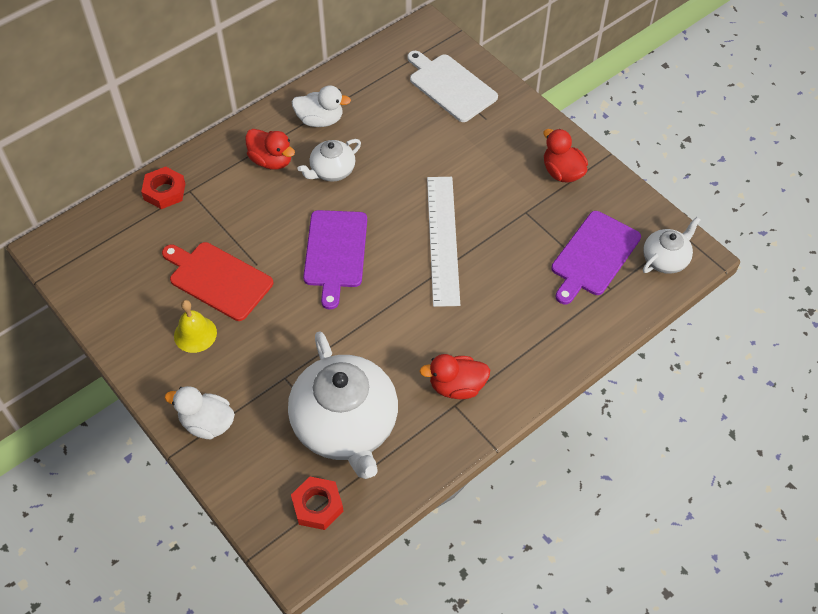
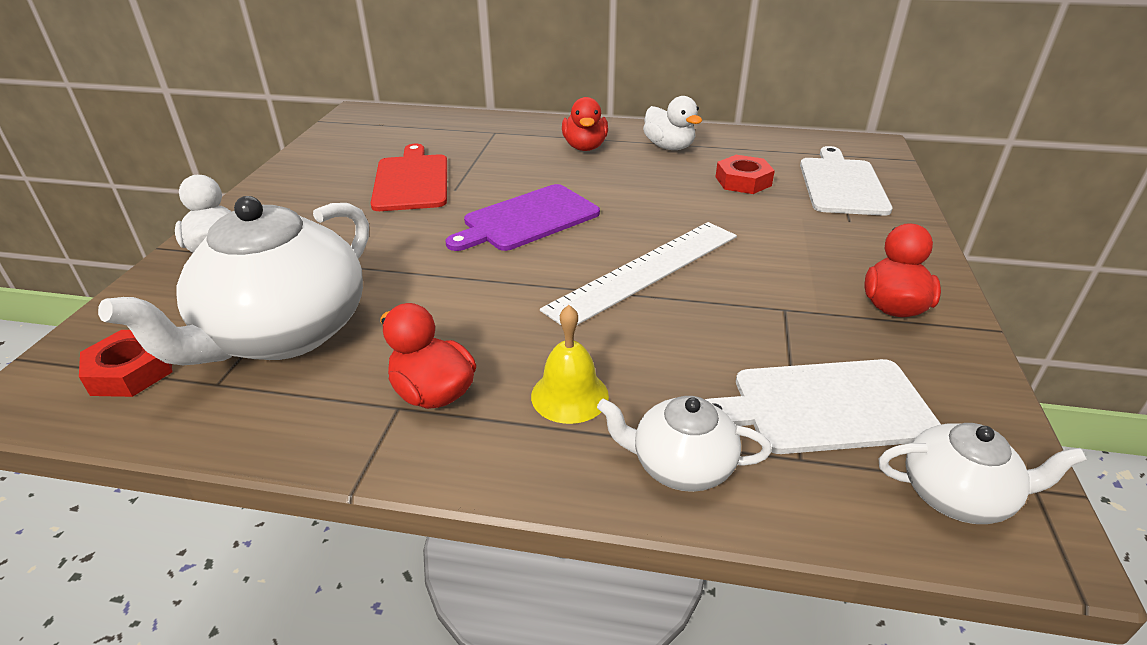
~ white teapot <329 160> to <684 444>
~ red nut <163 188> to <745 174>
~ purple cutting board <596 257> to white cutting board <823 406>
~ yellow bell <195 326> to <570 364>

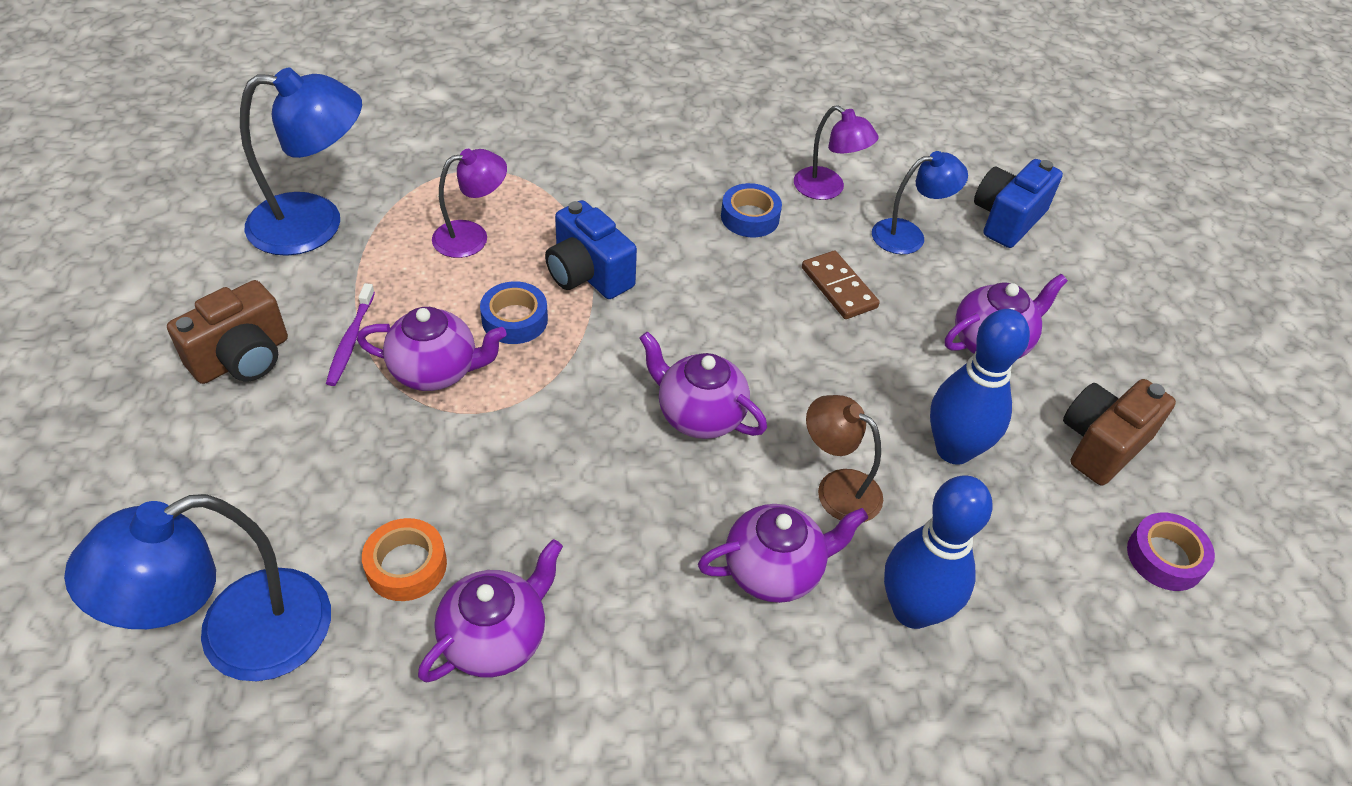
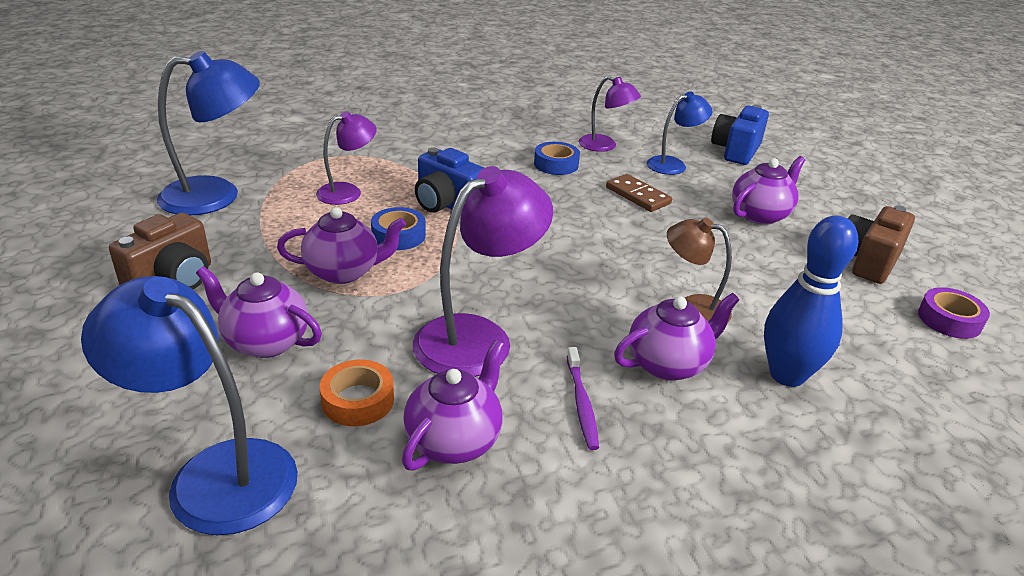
~ purple toothbrush <350 334> to <583 398>
- blue bowling pin <980 387>
~ purple teapot <703 385> to <259 312>
~ blue lamp <197 587> = <189 405> 75 degrees clockwise
+ purple lamp <483 271>

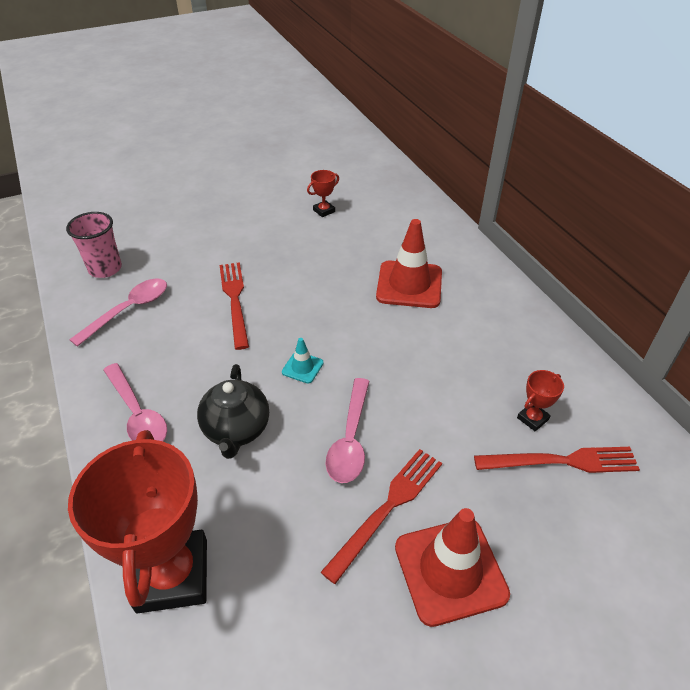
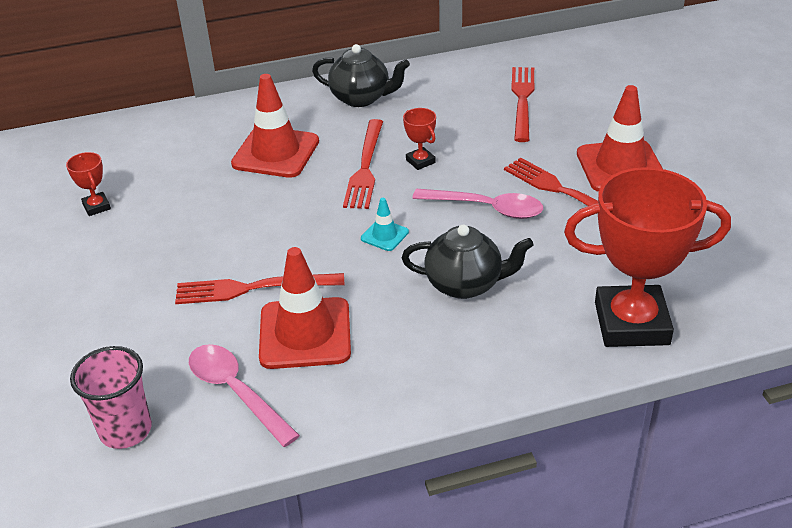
- pink spoon <135 402>
~ red trophy <540 401> to <419 139>
+ black teapot <361 75>
+ red fork <363 164>
+ red traffic cone <305 308>

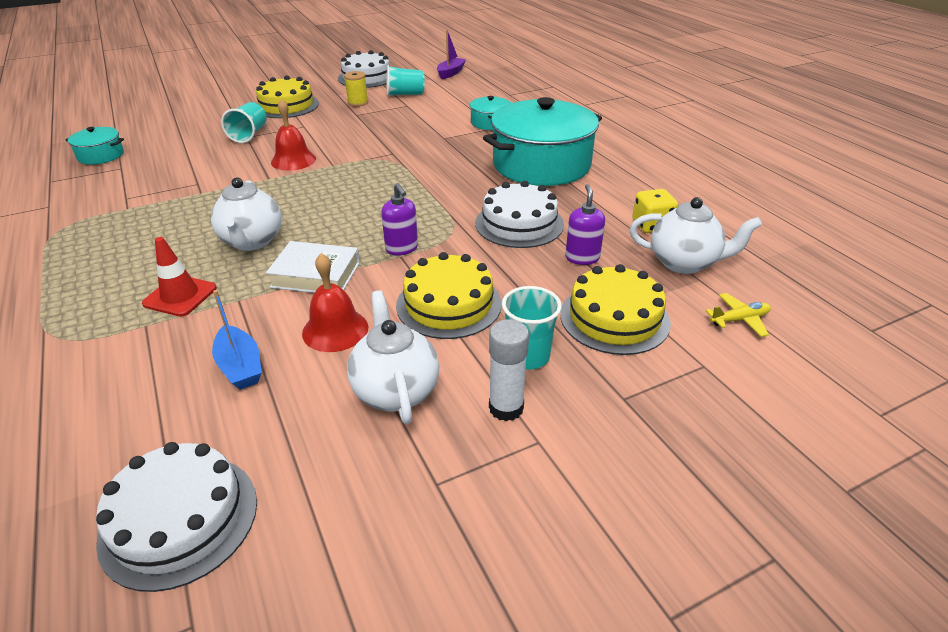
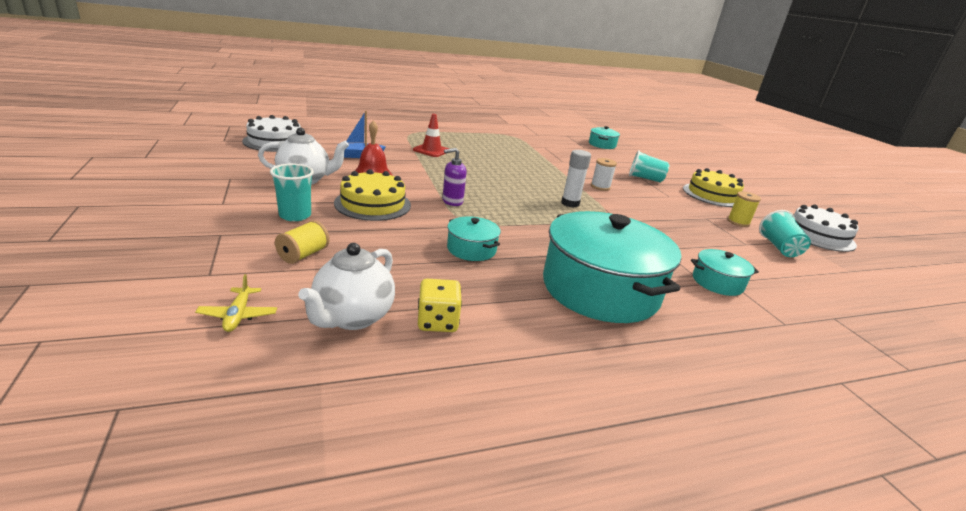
- purple boat <451 54>
~ red bell <293 135> to white spool <604 174>
- white teapot <246 214>
~ white cake <519 214> to turquoise pot <474 238>
- purple soap dispenser <585 224>
- white book <313 267>
~ yellow cake <615 309> to yellow spool <302 242>
~ white glue stick <509 370> to <576 179>

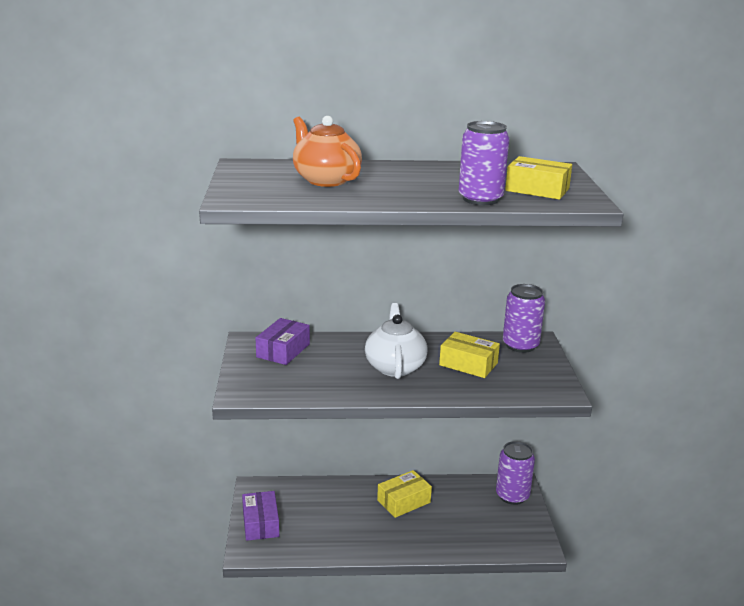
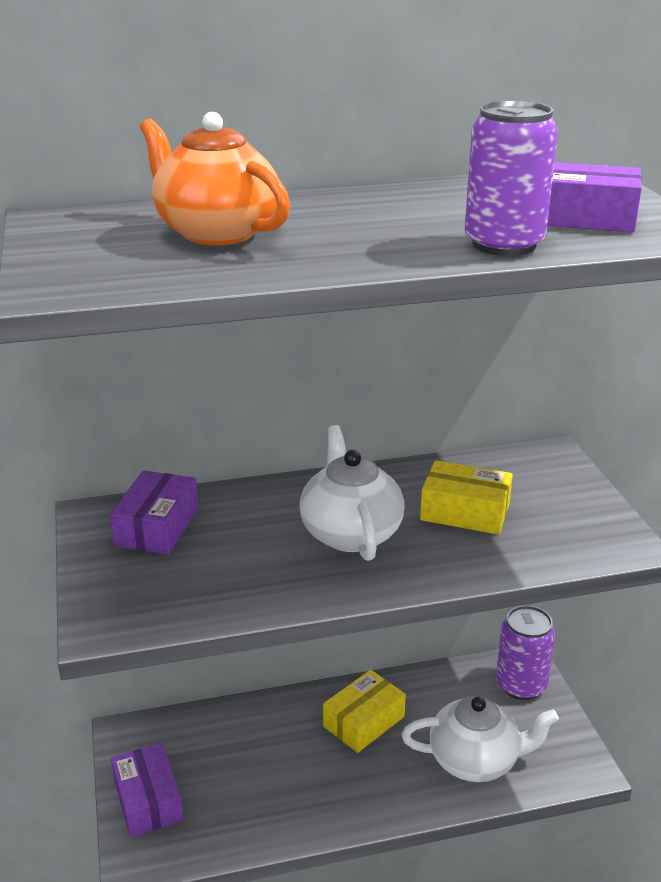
~ yellow box <538 177> to purple box <595 197>
- purple can <524 318>
+ white teapot <480 739>

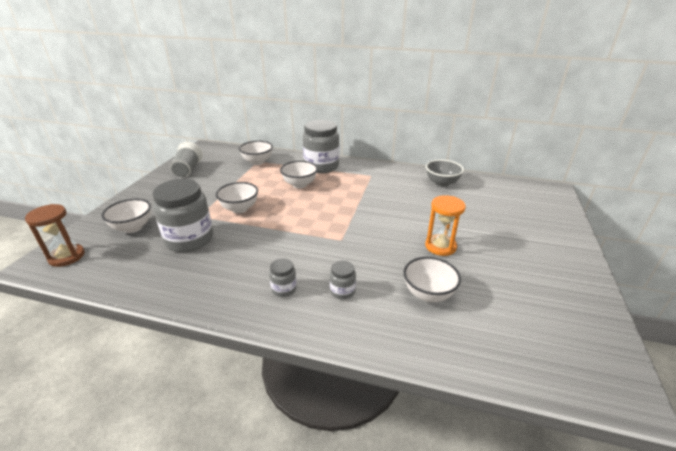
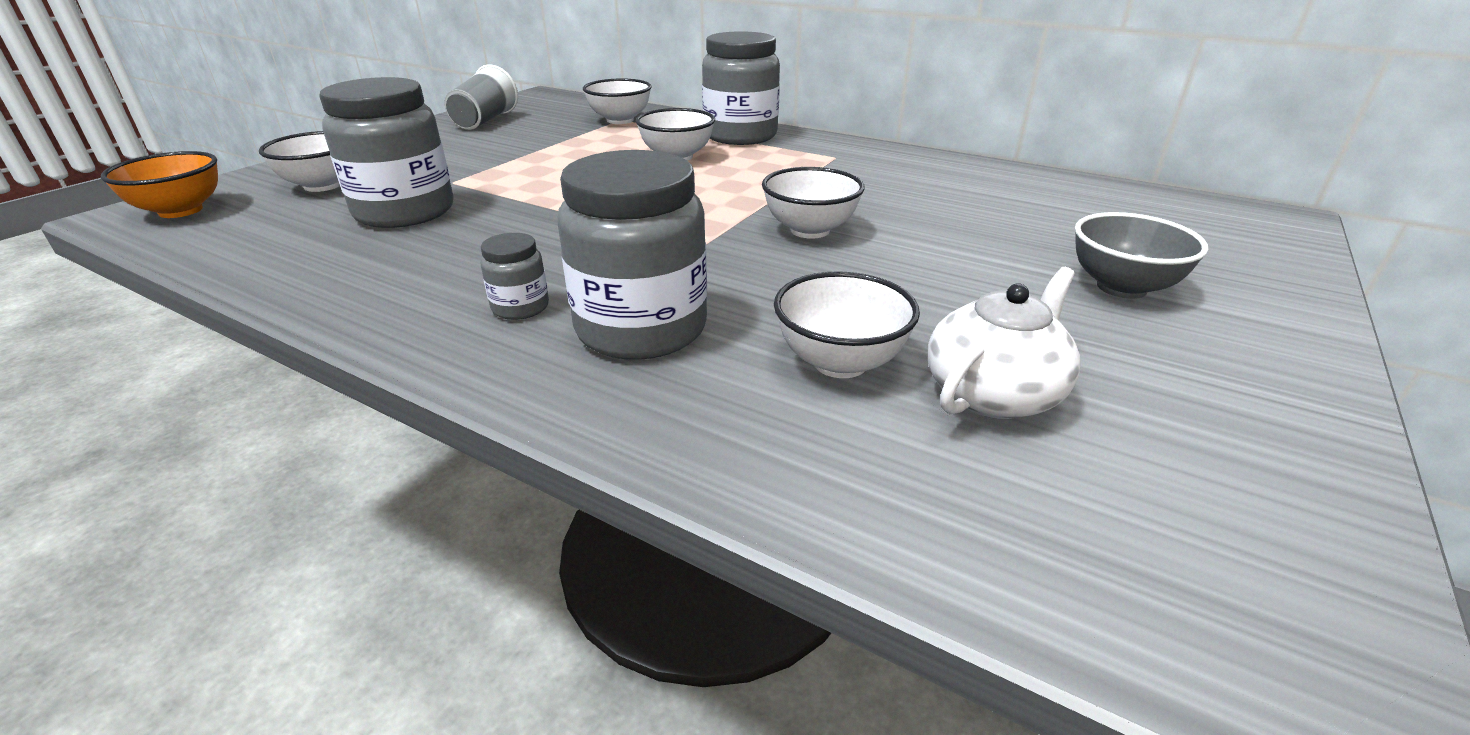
~ grey bowl <445 173> to <1141 255>
~ white bowl <237 197> to <813 203>
- orange hourglass <445 225>
~ brown hourglass <55 235> to orange bowl <159 184>
~ grey jar <343 279> = <632 255> x2.20
+ white teapot <1004 343>

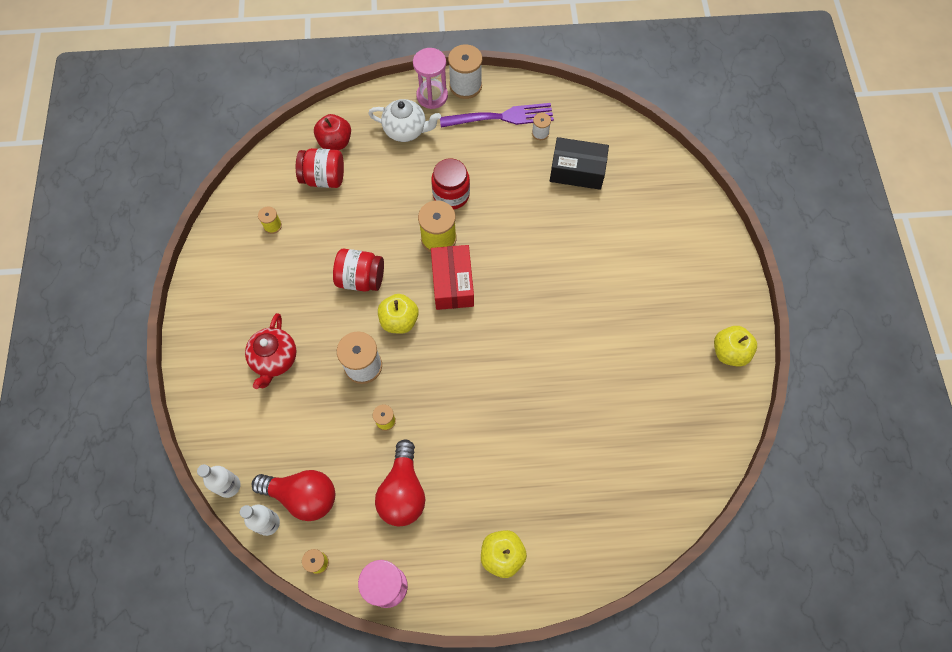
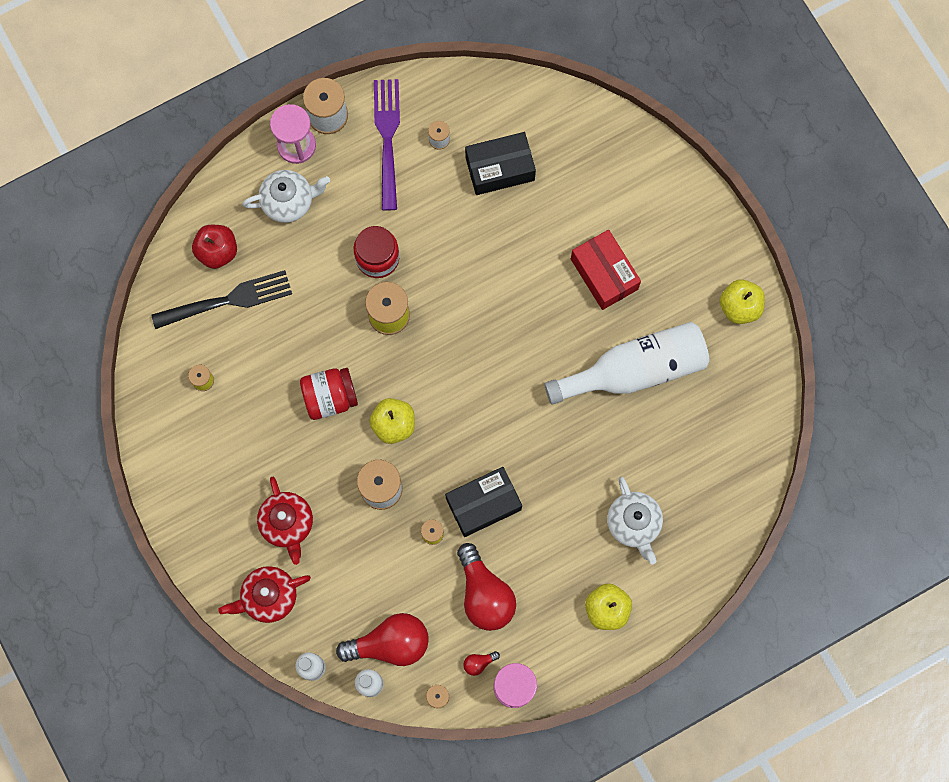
~ purple fork <497 115> = <387 145> 60 degrees counterclockwise
~ red jar <320 168> to black fork <221 299>
~ red box <452 277> to <606 270>
+ white bottle <626 363>
+ black box <483 502>
+ white teapot <635 520>
+ red teapot <264 594>
+ red light bulb <481 663>

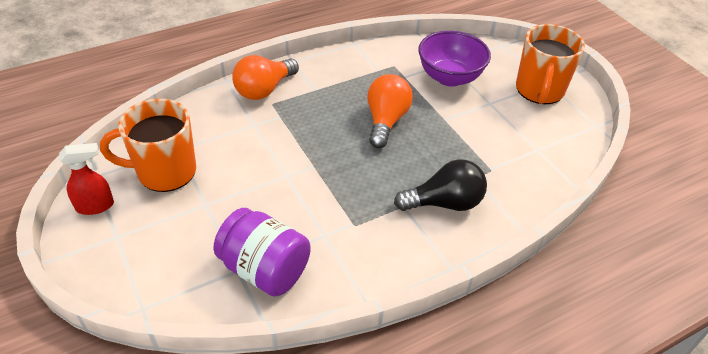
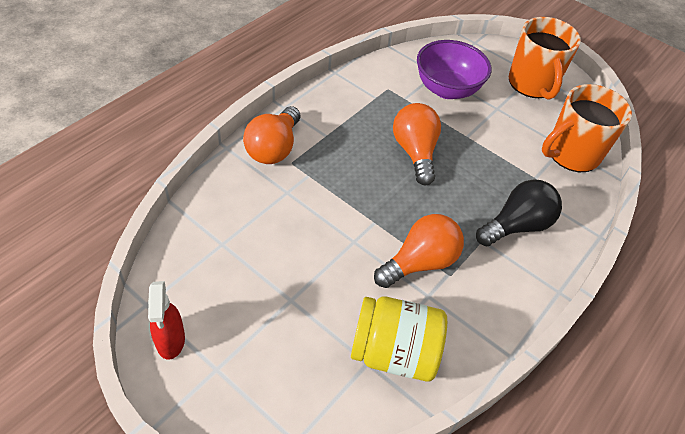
~ orange mug <148 145> to <587 128>
~ red spray bottle <86 179> = <166 320> 120 degrees clockwise
~ purple jar <262 252> to yellow jar <399 339>
+ orange light bulb <419 251>

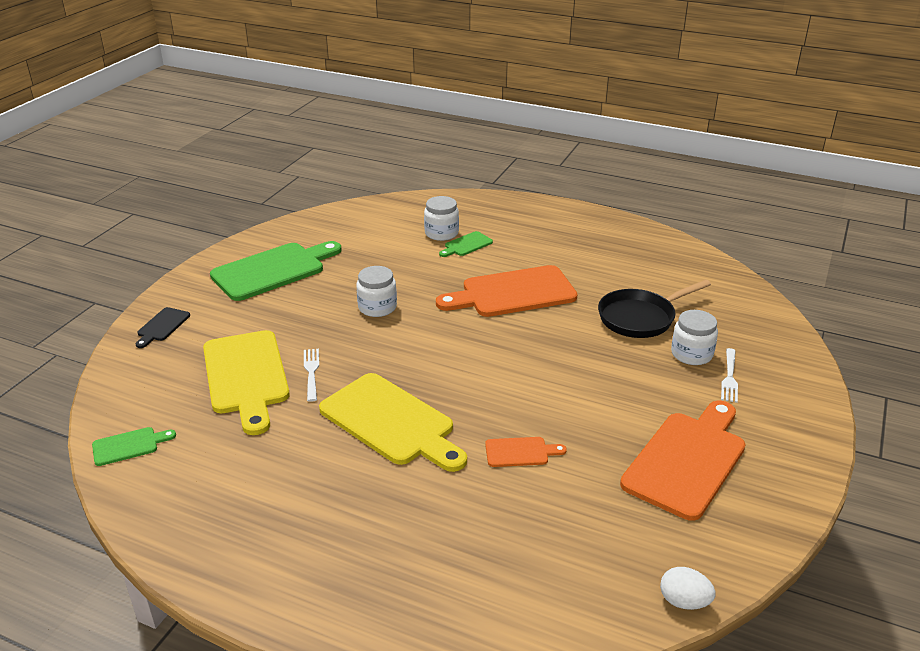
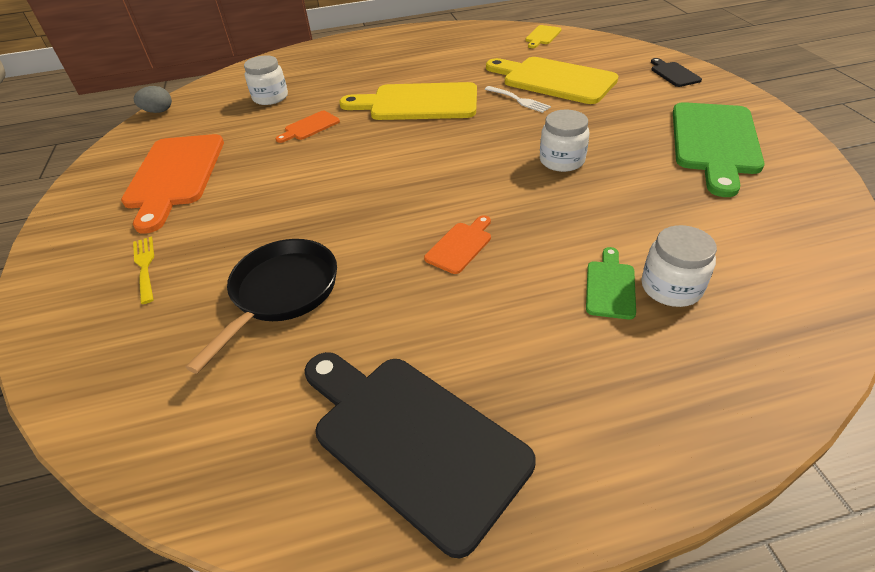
~ orange cutting board <507 291> = <457 244> x0.46
~ white jar <694 337> to <266 80>
~ white fork <729 375> to yellow fork <143 270>
~ green cutting board <134 446> to yellow cutting board <543 36>
~ white egg <688 588> to grey egg <153 99>
+ black cutting board <420 455>

